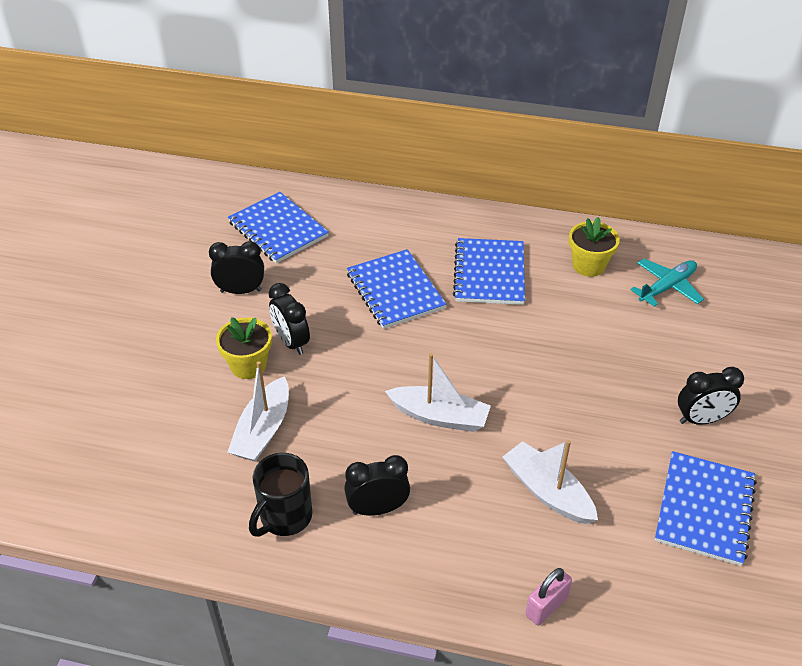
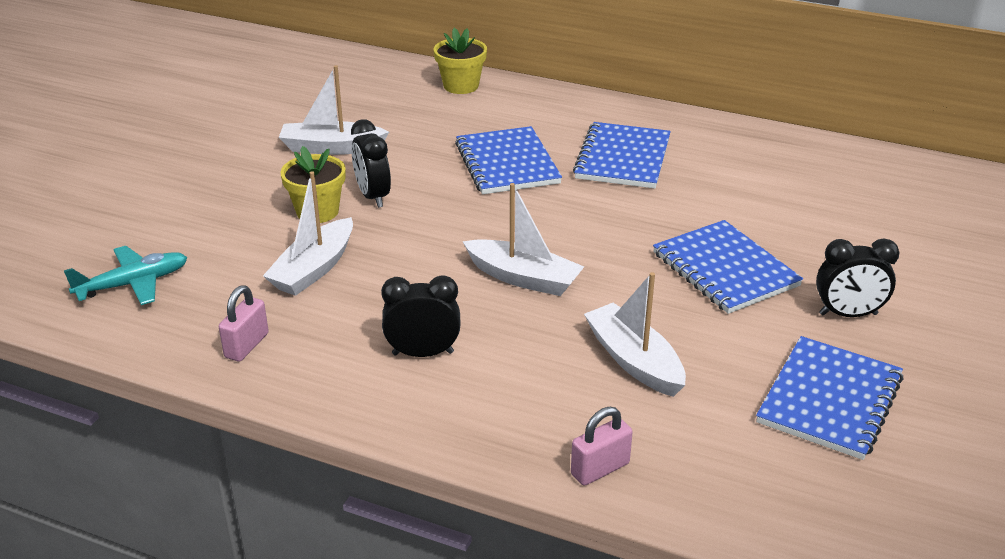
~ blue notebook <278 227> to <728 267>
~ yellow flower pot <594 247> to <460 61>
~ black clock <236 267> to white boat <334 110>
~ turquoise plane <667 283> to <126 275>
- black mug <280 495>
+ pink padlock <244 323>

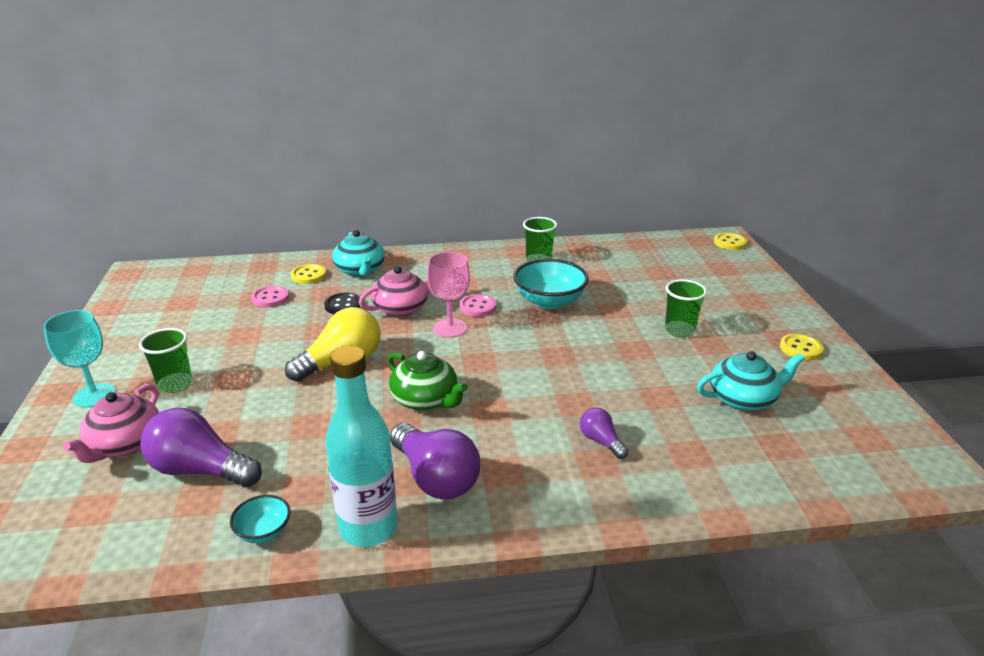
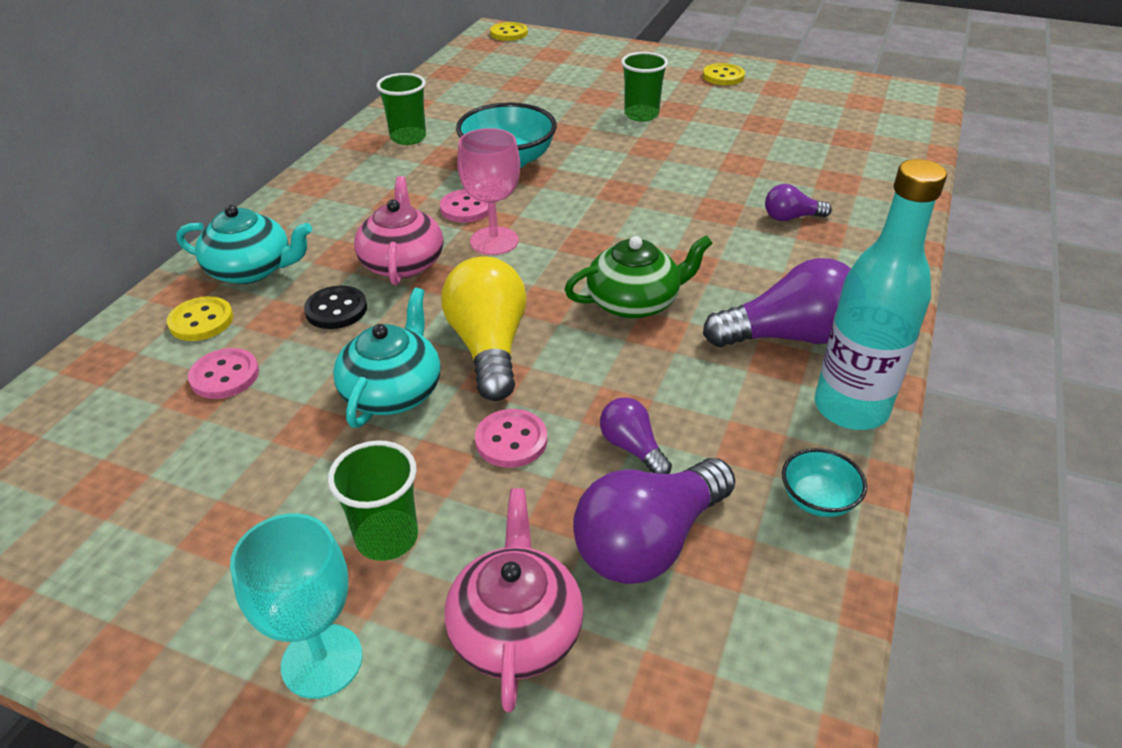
~ turquoise teapot <751 381> to <387 358>
~ pink teapot <111 423> = <514 600> 135 degrees counterclockwise
+ purple light bulb <636 435>
+ pink button <511 438>

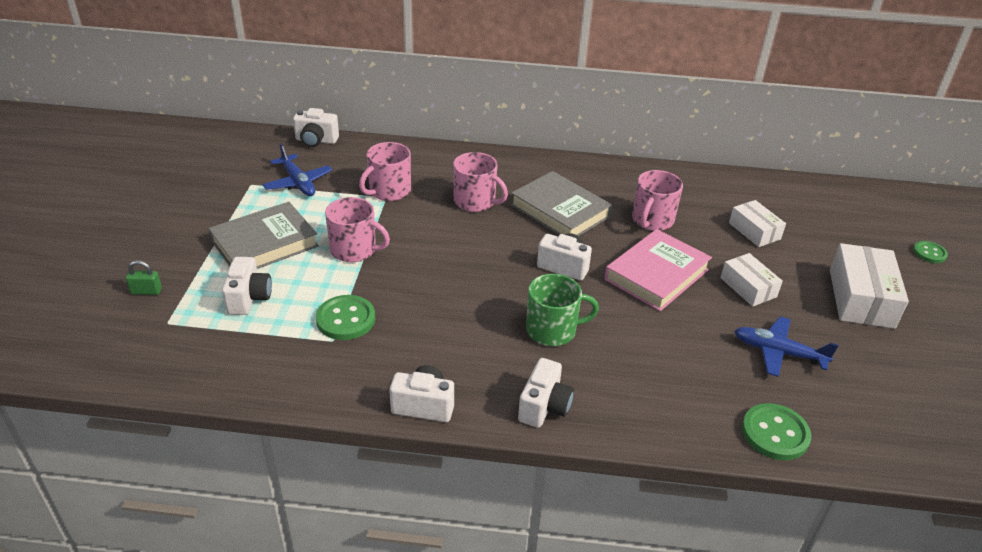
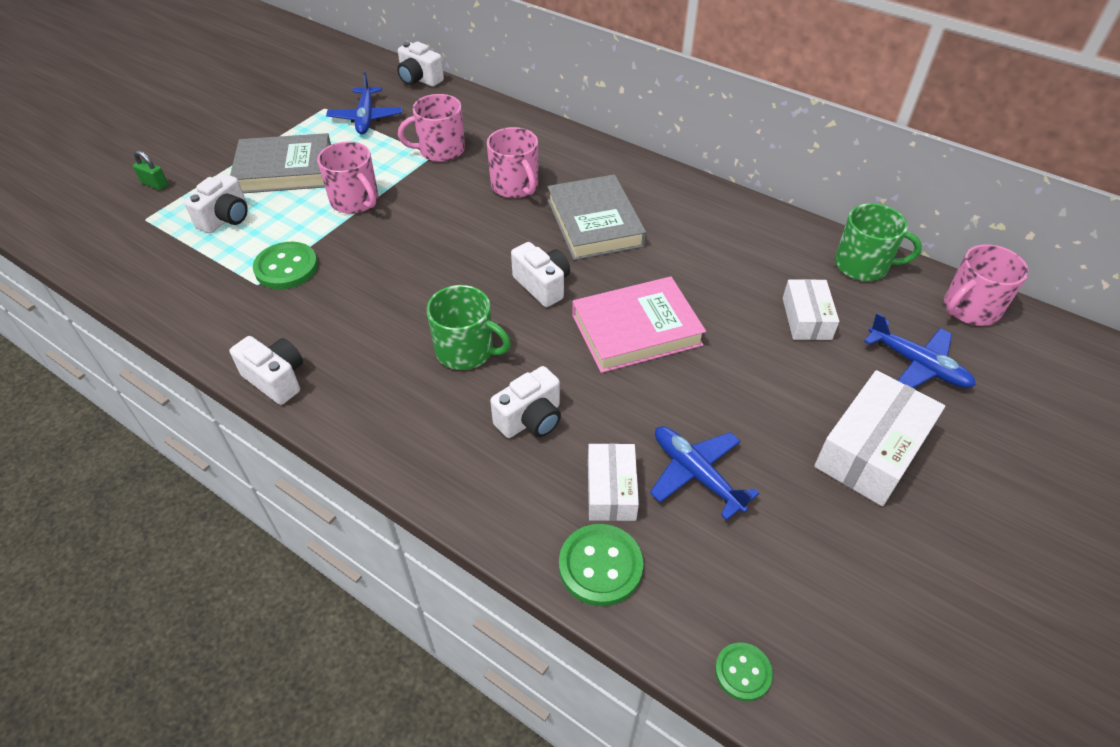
~ pink mug <657 200> to <986 285>
~ green button <930 252> to <744 671>
~ white box <752 280> to <613 482>
~ white camera <546 393> to <525 402>
+ green mug <878 242>
+ blue plane <920 350>

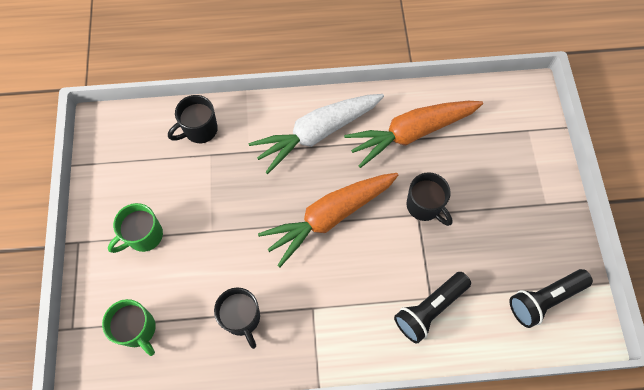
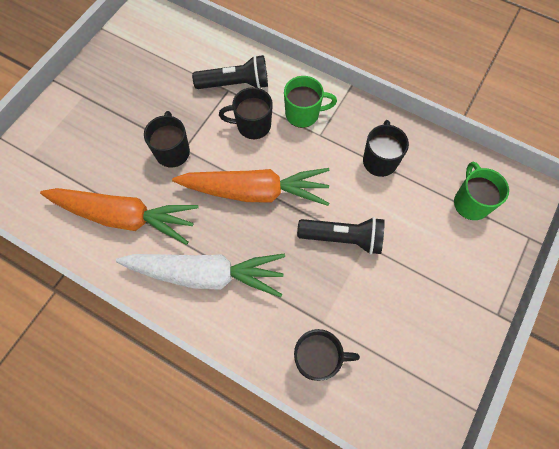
~ green mug <135 228> to <310 102>
~ black flashlight <551 298> to <340 236>
+ black mug <246 113>

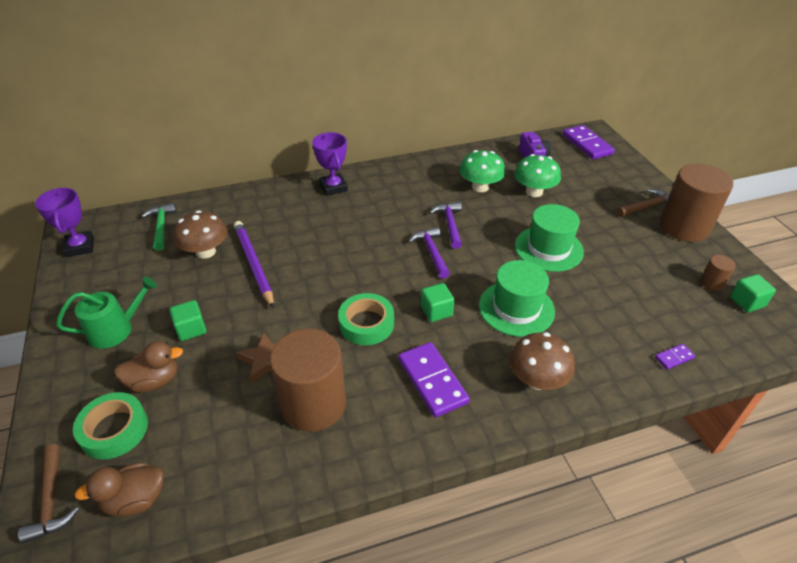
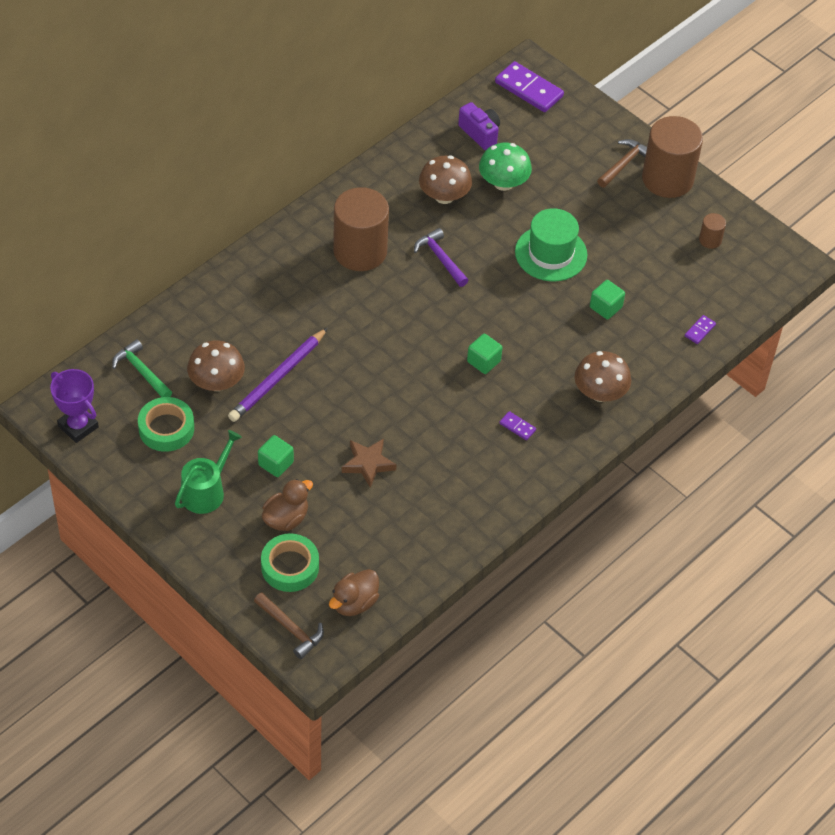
- purple trophy <330 164>
~ green mushroom <482 171> to brown mushroom <445 180>
~ purple pencil <254 264> = <278 375> 90 degrees counterclockwise
- purple hammer <429 253>
- green hat <517 298>
~ green cube <753 293> to <607 300>
~ green tape <366 319> to <166 424>
~ brown cylinder <308 380> to <361 229>
~ purple domino <434 379> = <517 425> x0.47

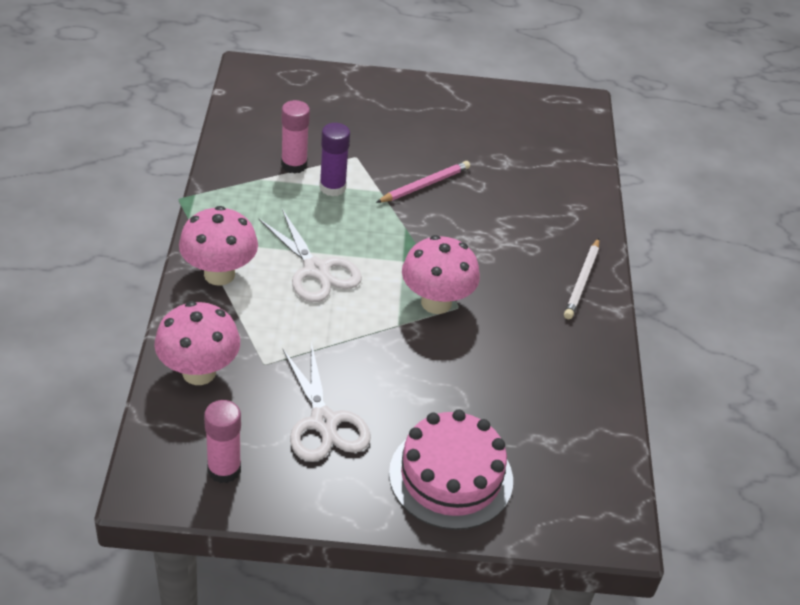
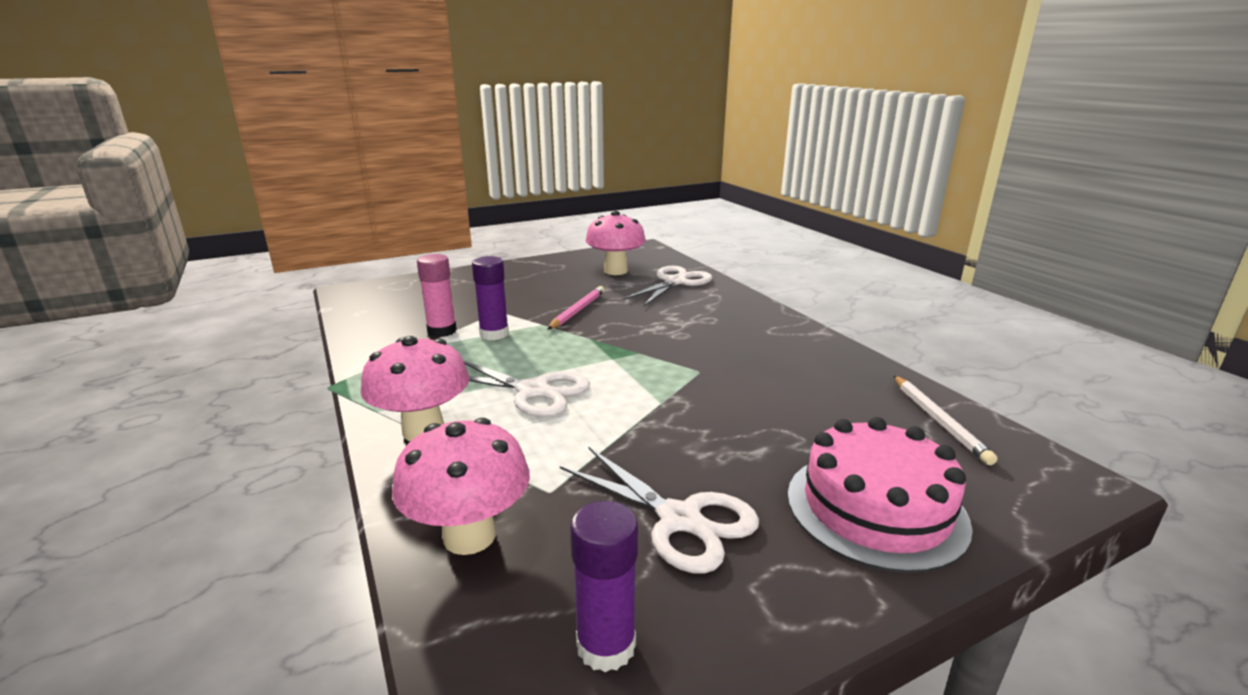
~ pink mushroom <441 274> to <616 243>
~ white pencil <581 278> to <945 420>
~ pink glue stick <222 441> to purple glue stick <604 586>
+ white scissors <668 286>

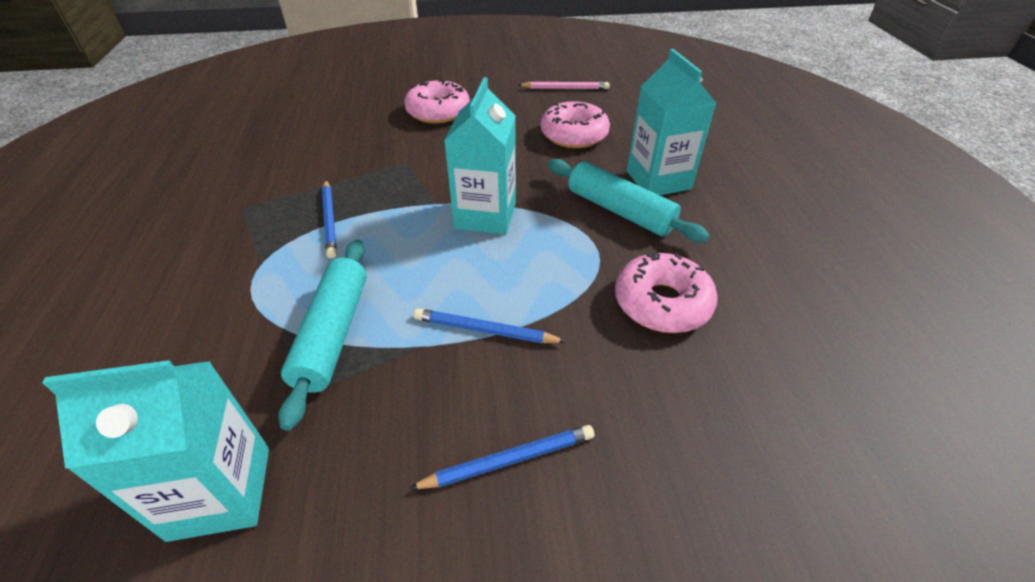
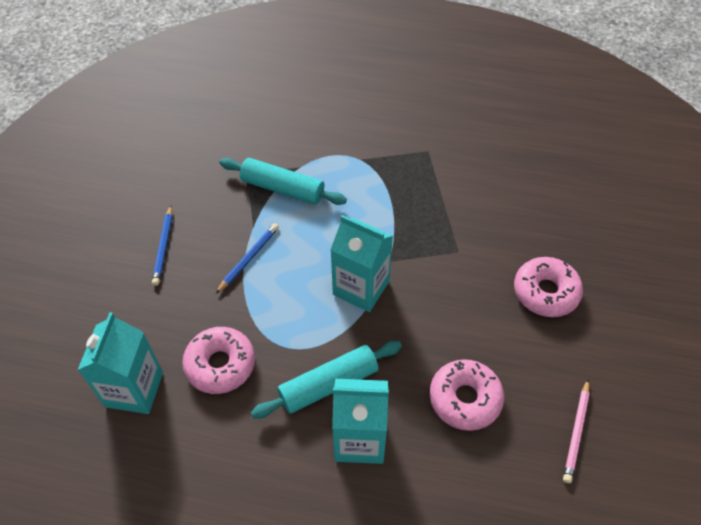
- blue pencil <329 219>
~ turquoise carton <155 451> to <120 363>

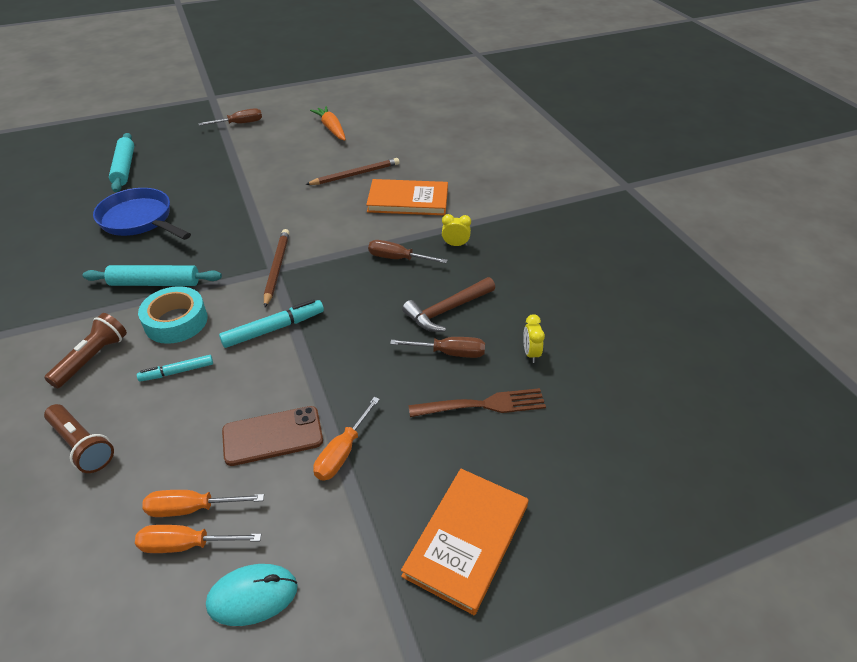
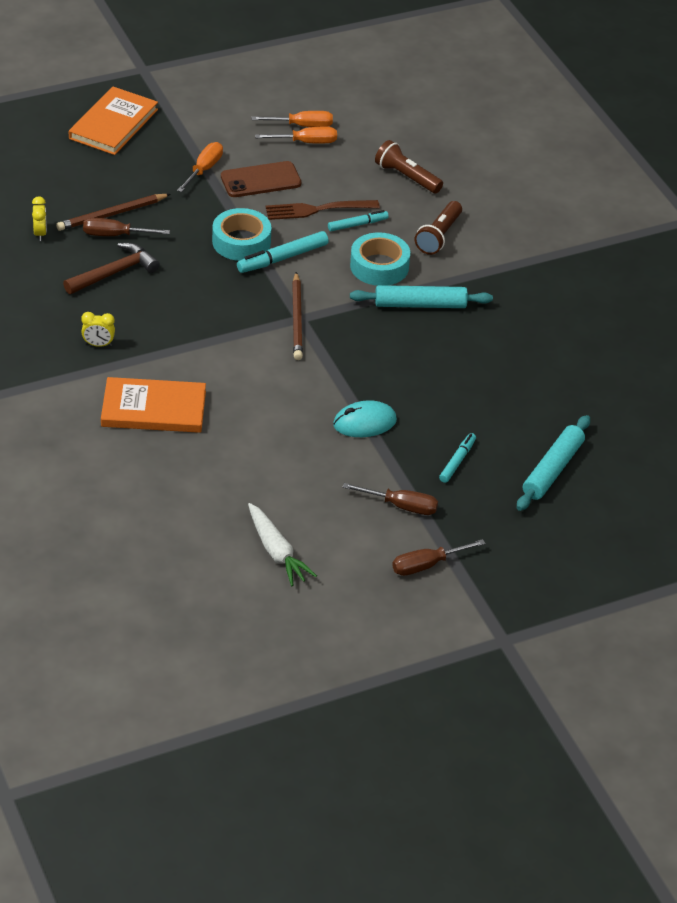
~ orange carrot <328 123> to white carrot <282 544>
~ turquoise rolling pin <121 162> = <553 463> 45 degrees clockwise
~ brown pencil <352 171> to <113 212>
- blue pan <142 214>
~ brown screwdriver <408 251> to <390 499>
~ brown fork <477 402> to <323 210>
~ turquoise mouse <252 595> to <365 418>
+ turquoise tape <241 234>
+ turquoise marker <457 458>

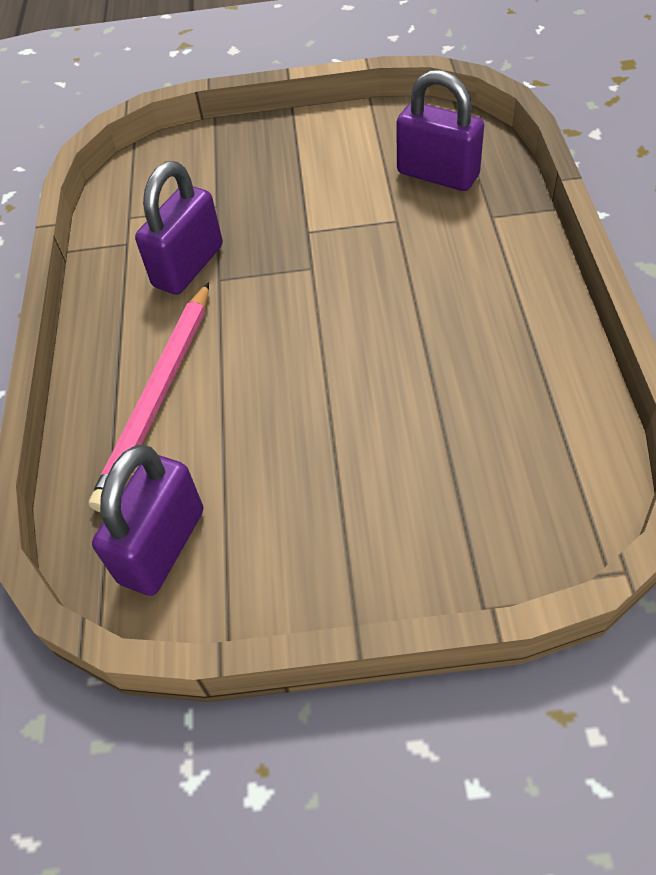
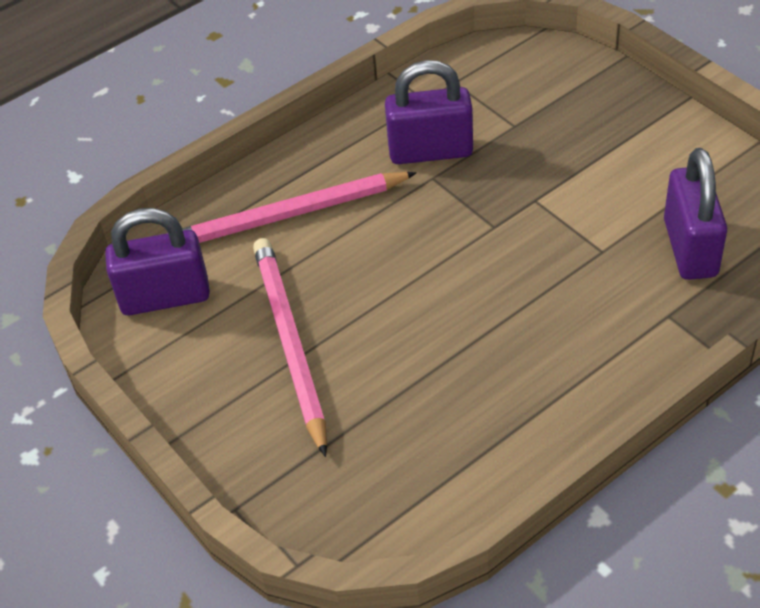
+ pink pencil <290 347>

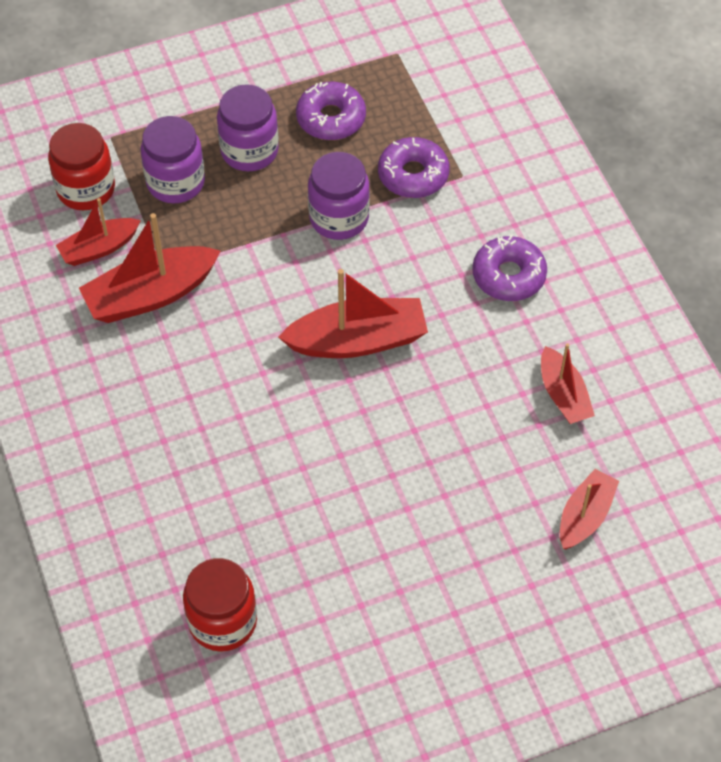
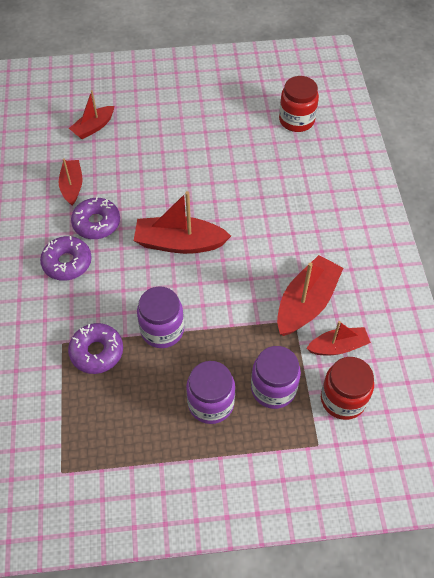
~ purple donut <331 111> to <95 218>
~ red boat <150 268> = <310 295> 45 degrees counterclockwise

